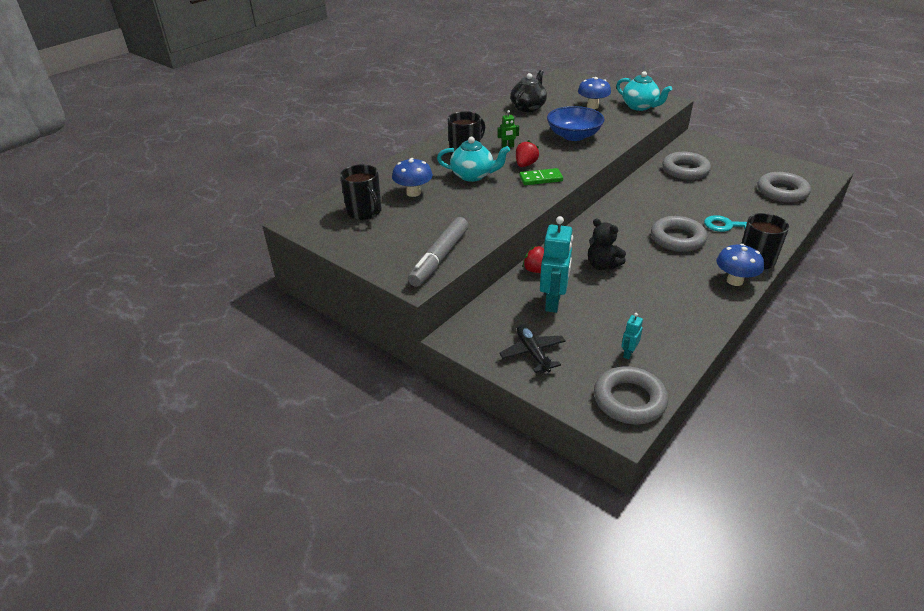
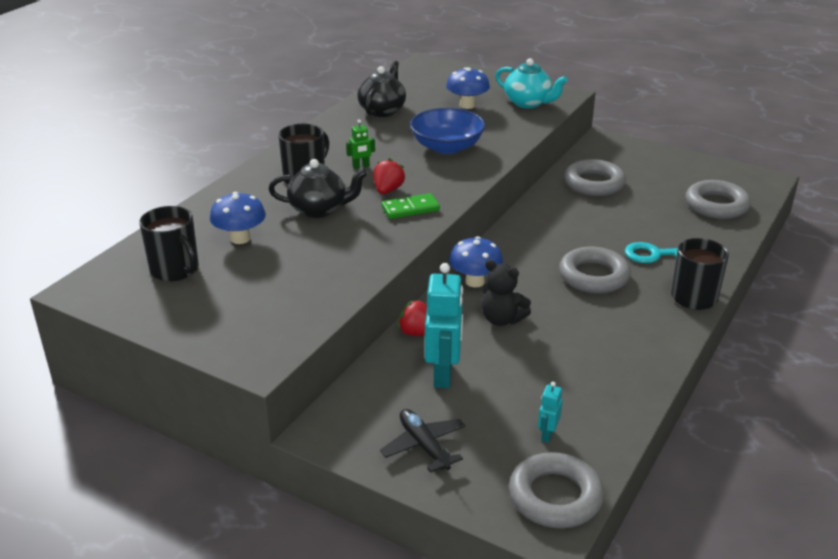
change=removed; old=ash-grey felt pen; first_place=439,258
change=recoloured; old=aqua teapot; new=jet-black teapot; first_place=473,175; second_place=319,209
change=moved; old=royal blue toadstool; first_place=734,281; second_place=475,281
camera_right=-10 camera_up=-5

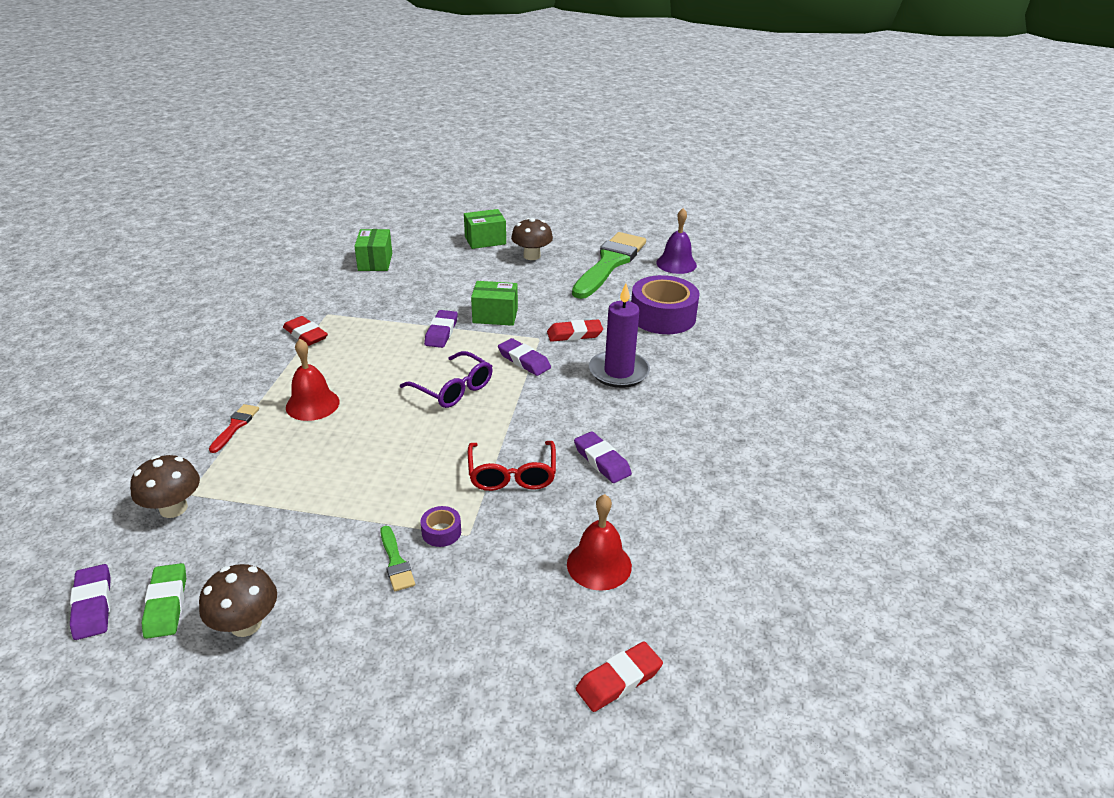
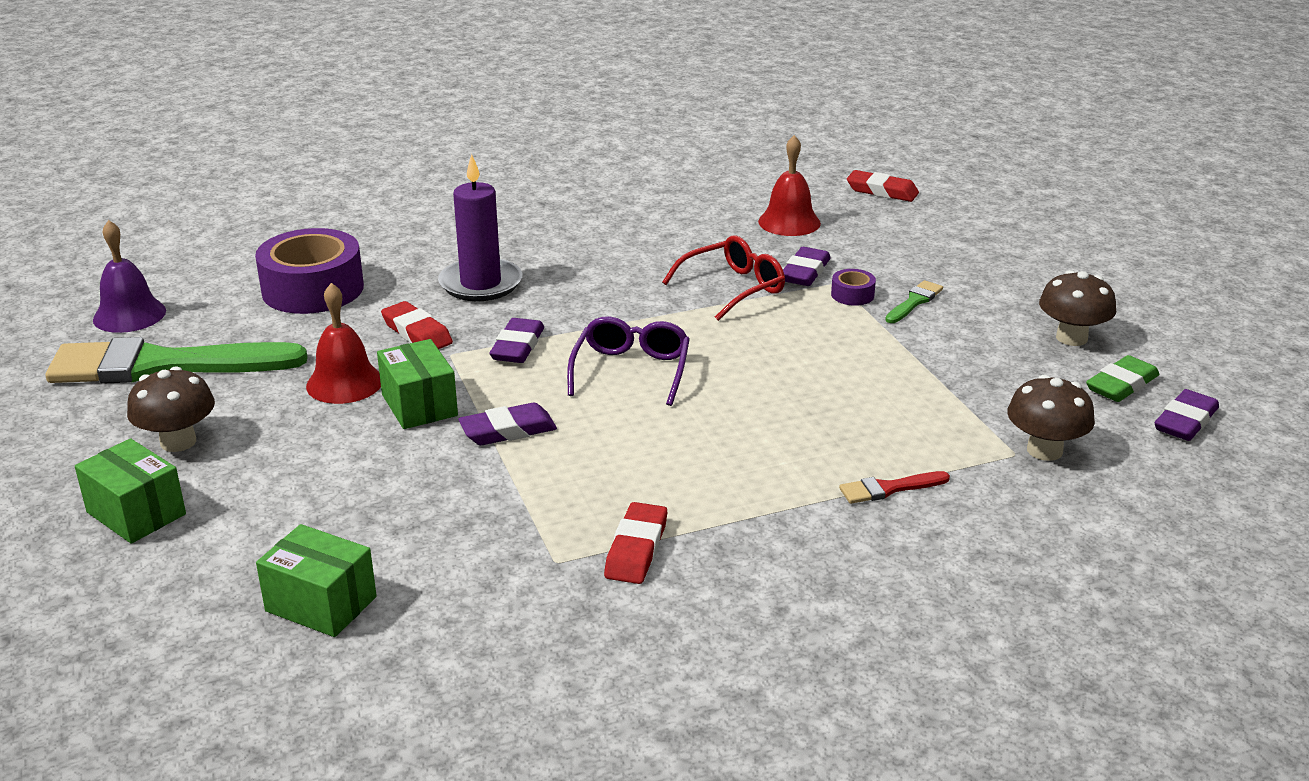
change=moved; old=crimson hand bell; first_place=312,404; second_place=344,383
change=turned; old=leaf-green box; first_place=375,262; second_place=321,604; degrees=60
change=moved; old=royal purple pencil eraser; first_place=602,461; second_place=805,272
camera_right=-120 camera_up=-5

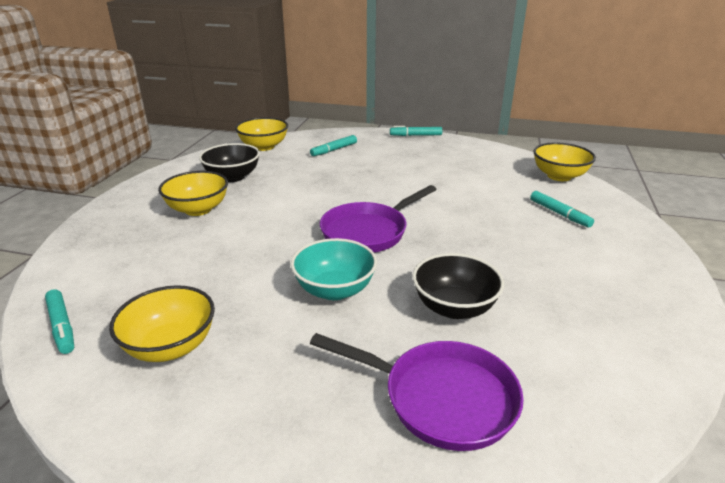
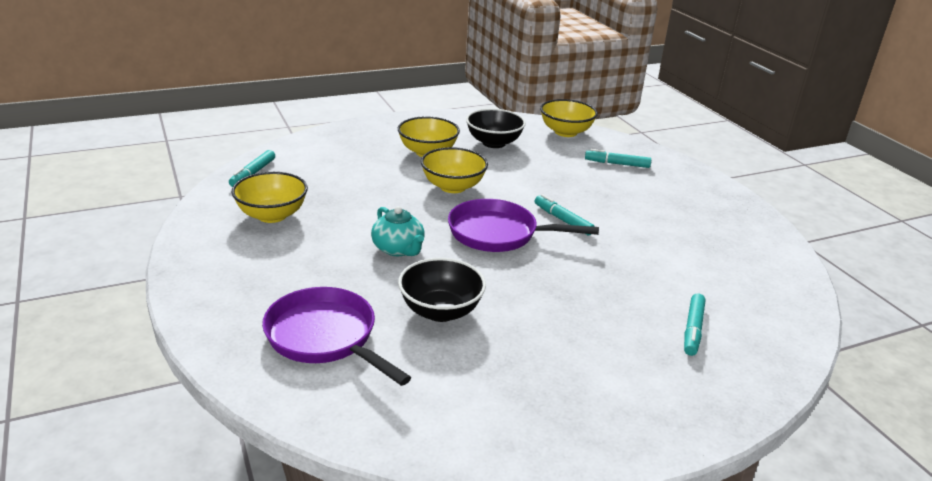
change=replaced; old=aqua bowl; new=aqua teapot; first_place=335,290; second_place=398,249
change=turned; old=royal purple pan; first_place=441,398; second_place=325,337; degrees=150
change=moved; old=aqua felt pen; first_place=415,135; second_place=563,220
change=moved; old=golden bowl; first_place=559,176; second_place=453,187
camera_right=50 camera_up=0

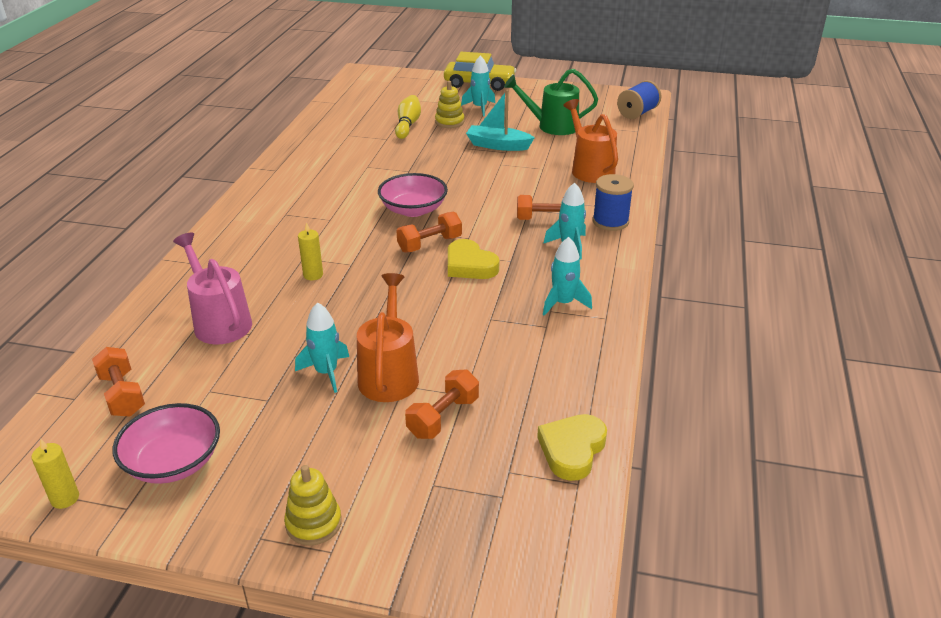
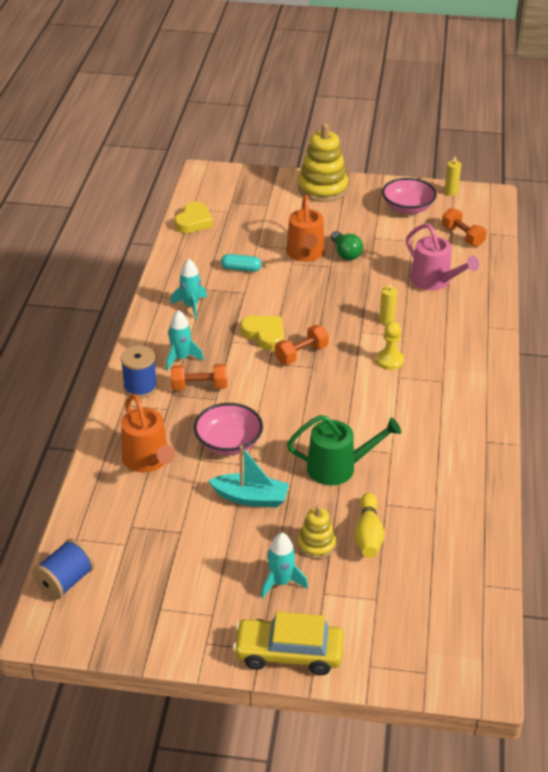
change=resized; old=golden stacking rings; first_place=313,523; second_place=322,189; factor=1.84
change=replaced; old=aqua spaceship; new=leaf-green light bulb; first_place=326,372; second_place=345,253
change=moved; old=rose-pink bowl; first_place=413,210; second_place=228,442
change=removed; old=bright orange hand weight; first_place=443,417
change=moved; old=leaf-green watering can; first_place=552,126; second_place=338,468
change=added; new=aqua capsule; second_place=241,269
change=added; new=golden pawn; second_place=390,360
camera_right=175 camera_up=5

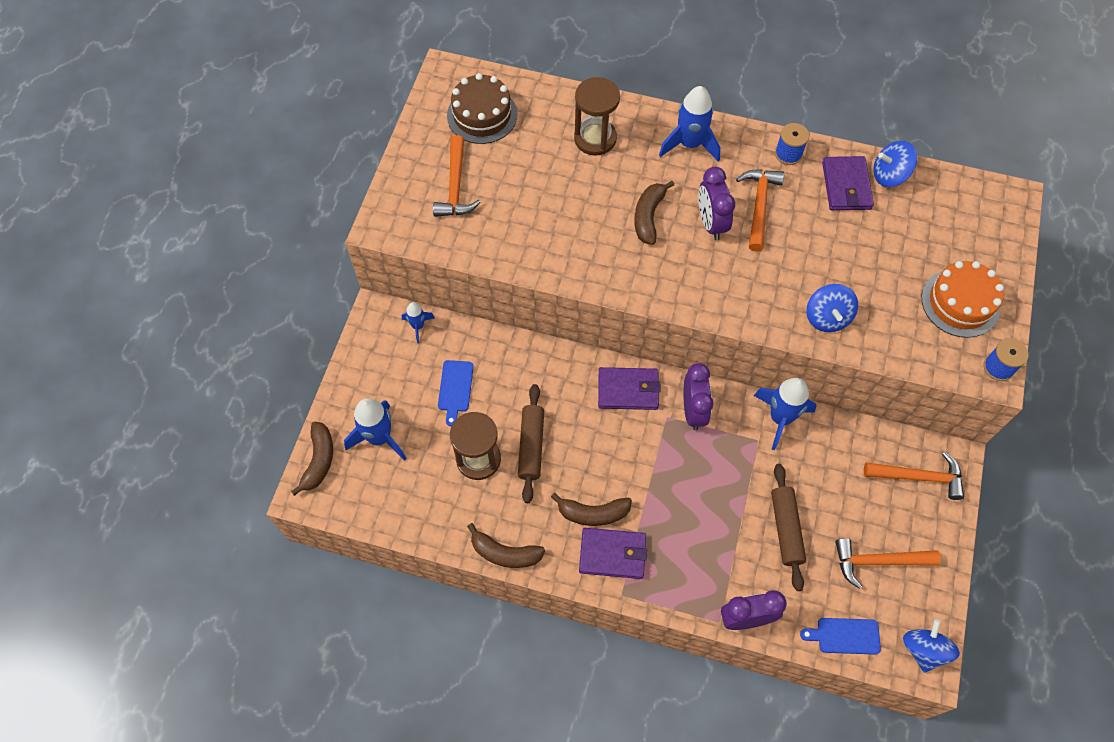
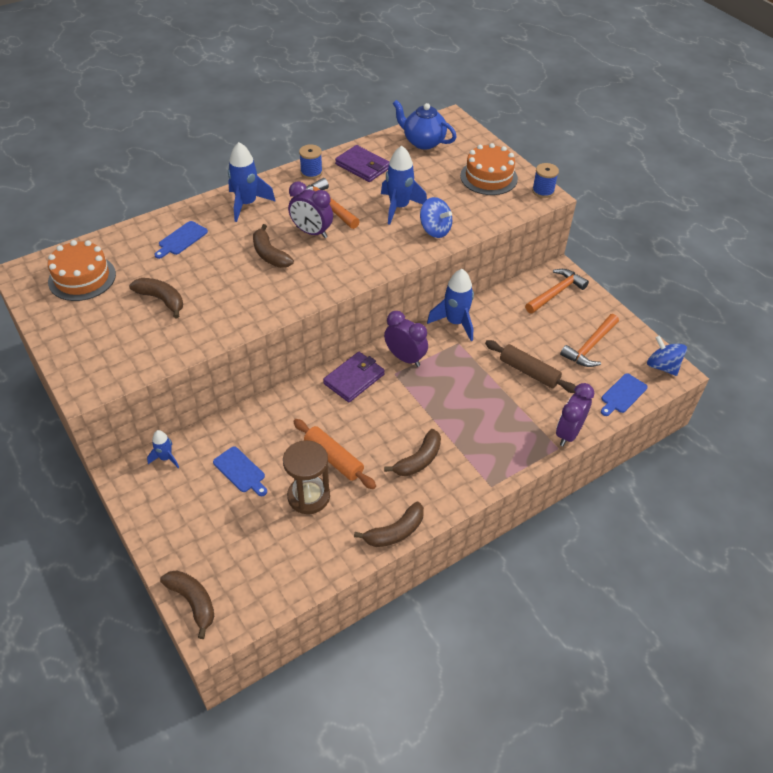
change=moved; old=royal blue spaceship; first_place=379,438; second_place=399,207
change=removed; old=bright orange claw hammer; first_place=455,187
change=recoloured; old=dark brown layer cake; new=bright orange layer cake; first_place=482,115; second_place=82,278
change=recoloured; old=dark brown dough roller; new=bright orange dough roller; first_place=531,446; second_place=333,458
change=replaced; old=dark brown sandglass; new=royal blue chopping board; first_place=595,138; second_place=181,239
change=removed; old=royal purple wallet; first_place=612,554
change=removed; old=royal blue whirligig; first_place=889,175
change=added; new=dark brown toy banana; second_place=161,300
change=added; new=royal blue teapot; second_place=423,142
camera_right=-50 camera_up=-15

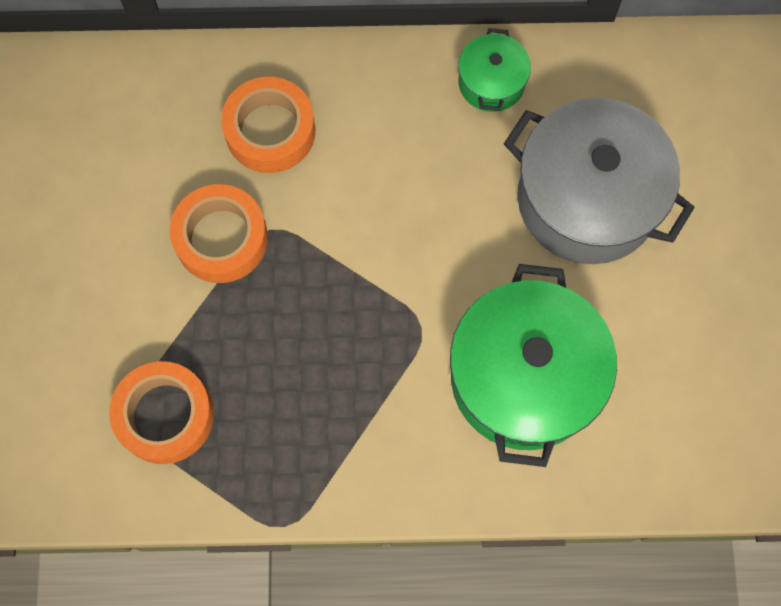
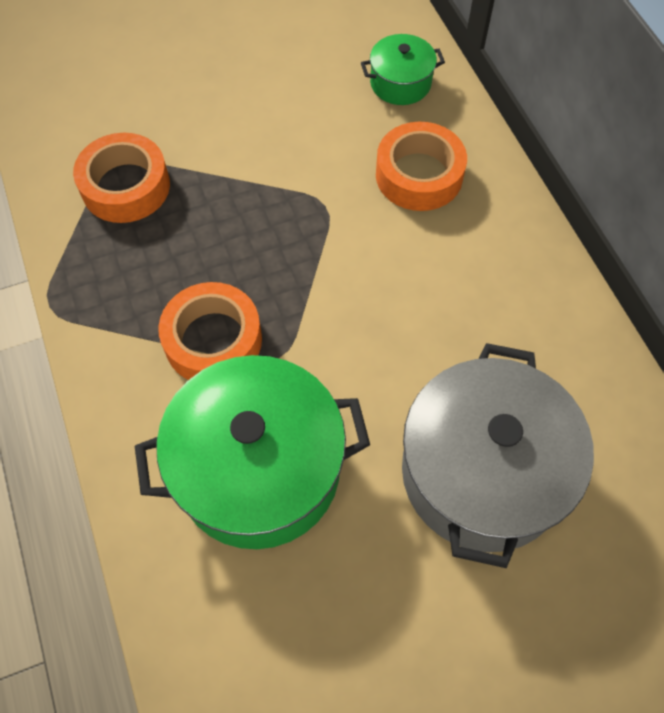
change=moved; old=bright orange roll of tape; first_place=221,238; second_place=213,340
change=moved; old=leaf-green cooking pot; first_place=491,82; second_place=400,83
camera_right=70 camera_up=-10

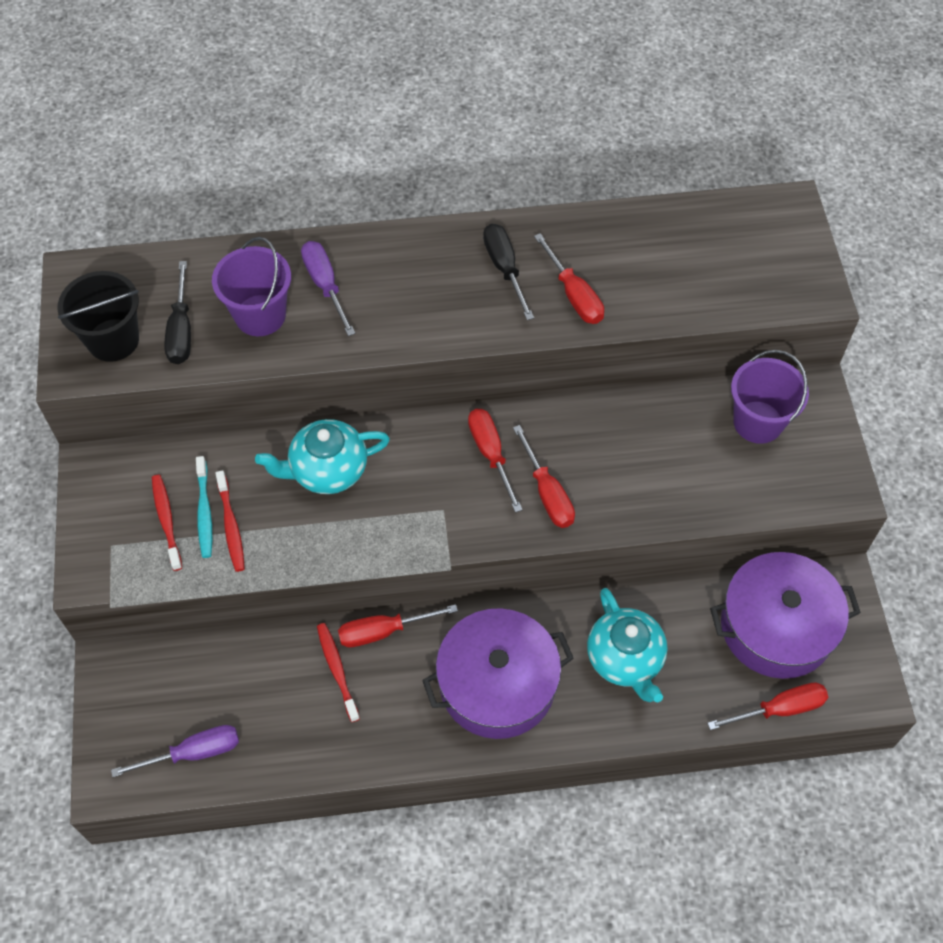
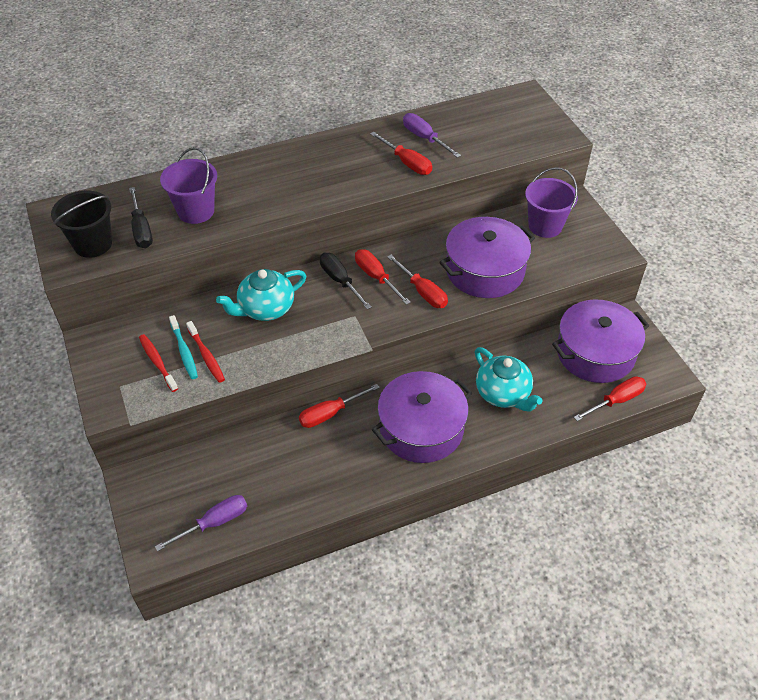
change=moved; old=royal purple screwdriver; first_place=325,285; second_place=424,138
change=removed; old=crimson dental brush; first_place=337,670
change=moved; old=jet-black screwdriver; first_place=504,268; second_place=340,281
change=added; new=royal purple cooking pot; second_place=485,270
camera_right=-15 camera_up=-10

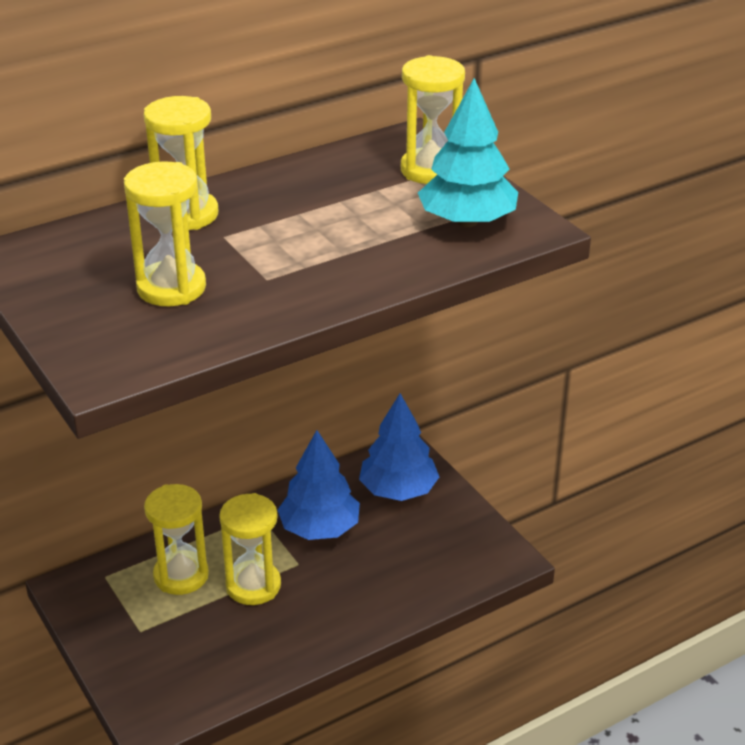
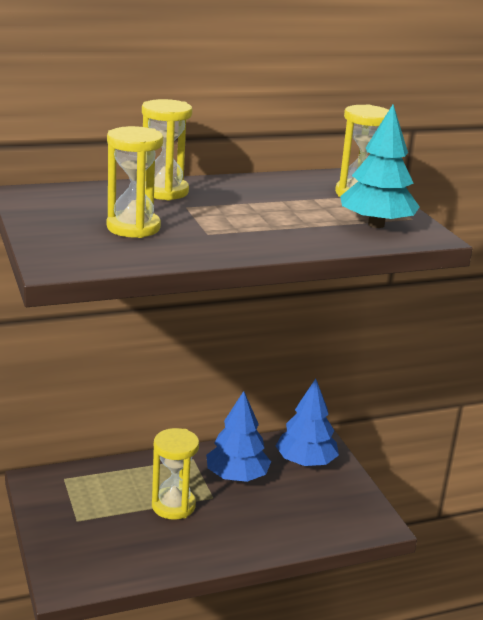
change=removed; old=golden sandglass; first_place=181,575
camera_right=10 camera_up=-10

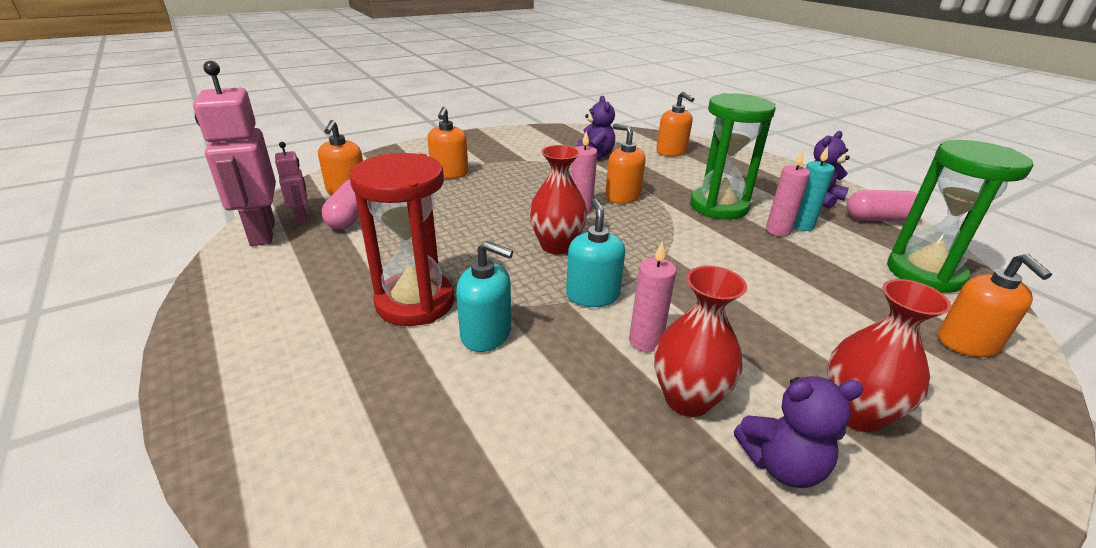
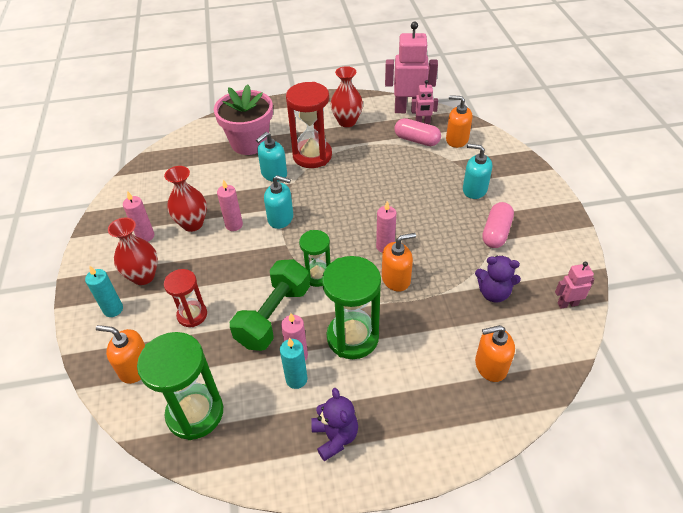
change=recoloured; old=bright orange soap pump; new=aqua soap pump; first_place=449,173; second_place=474,189
change=moved; old=crimson tall vase; first_place=556,246; second_place=347,122
change=replaced; old=royal purple teddy; new=rose-pink candle; first_place=782,465; second_place=145,236
change=moved; old=rose-pink capsule; first_place=879,219; second_place=496,233
change=added; new=aqua candle; second_place=113,309
change=added; new=crimson sandglass; second_place=192,315
change=added; new=rose-pink flower pot; second_place=249,143
change=added; new=leaf-green hand weight; second_place=273,316
change=added; new=leaf-green sandglass; second_place=317,276
change=added; new=rose-pink robot; second_place=567,304
camera_right=115 camera_up=15

